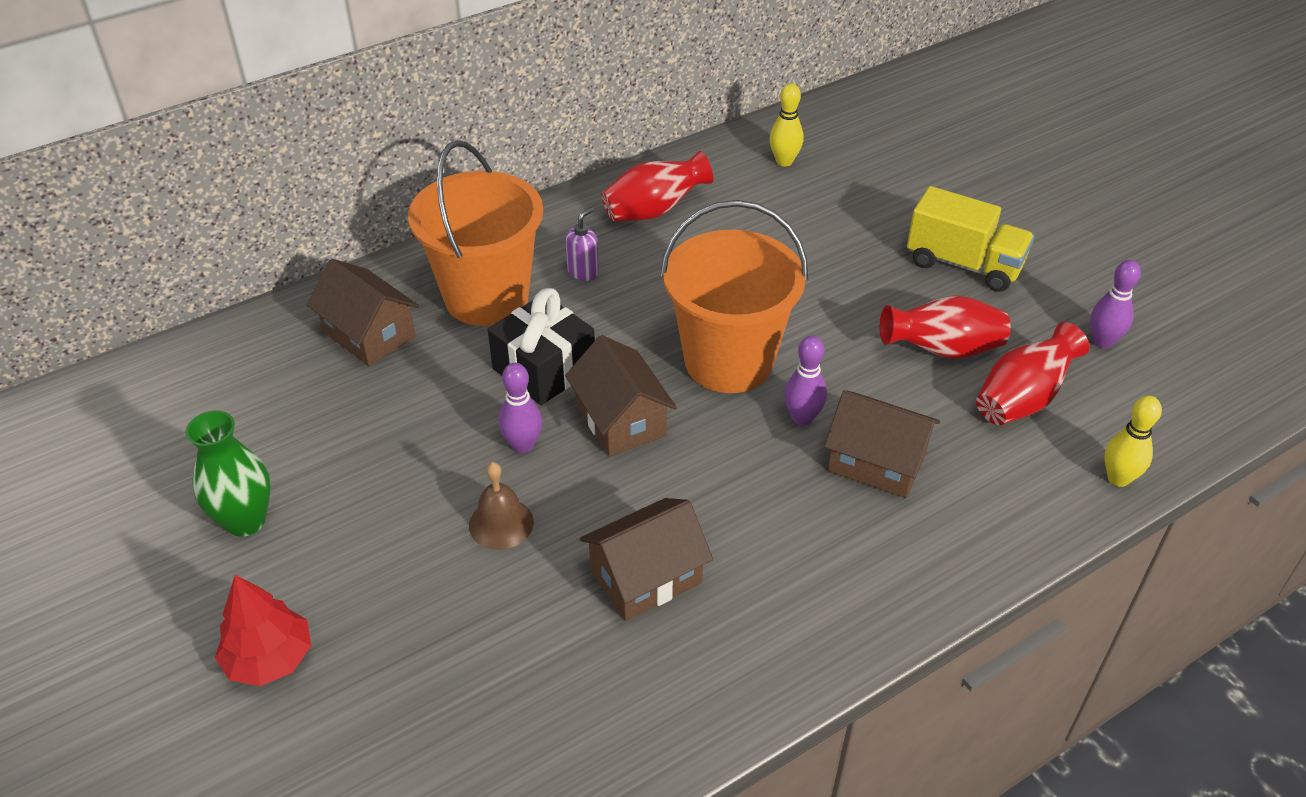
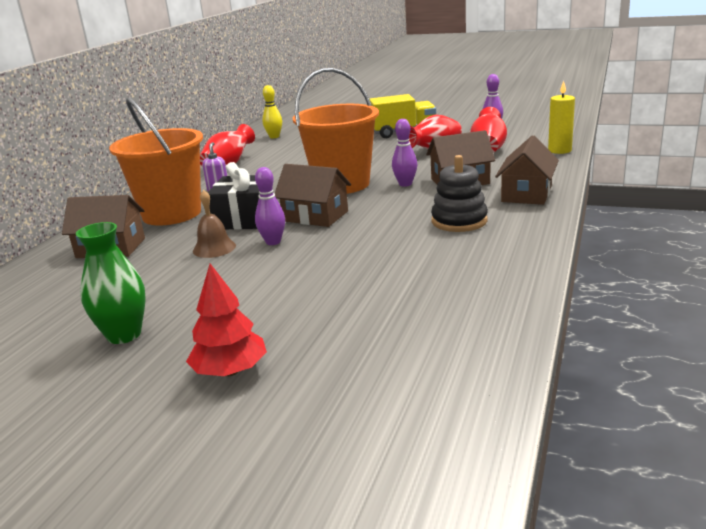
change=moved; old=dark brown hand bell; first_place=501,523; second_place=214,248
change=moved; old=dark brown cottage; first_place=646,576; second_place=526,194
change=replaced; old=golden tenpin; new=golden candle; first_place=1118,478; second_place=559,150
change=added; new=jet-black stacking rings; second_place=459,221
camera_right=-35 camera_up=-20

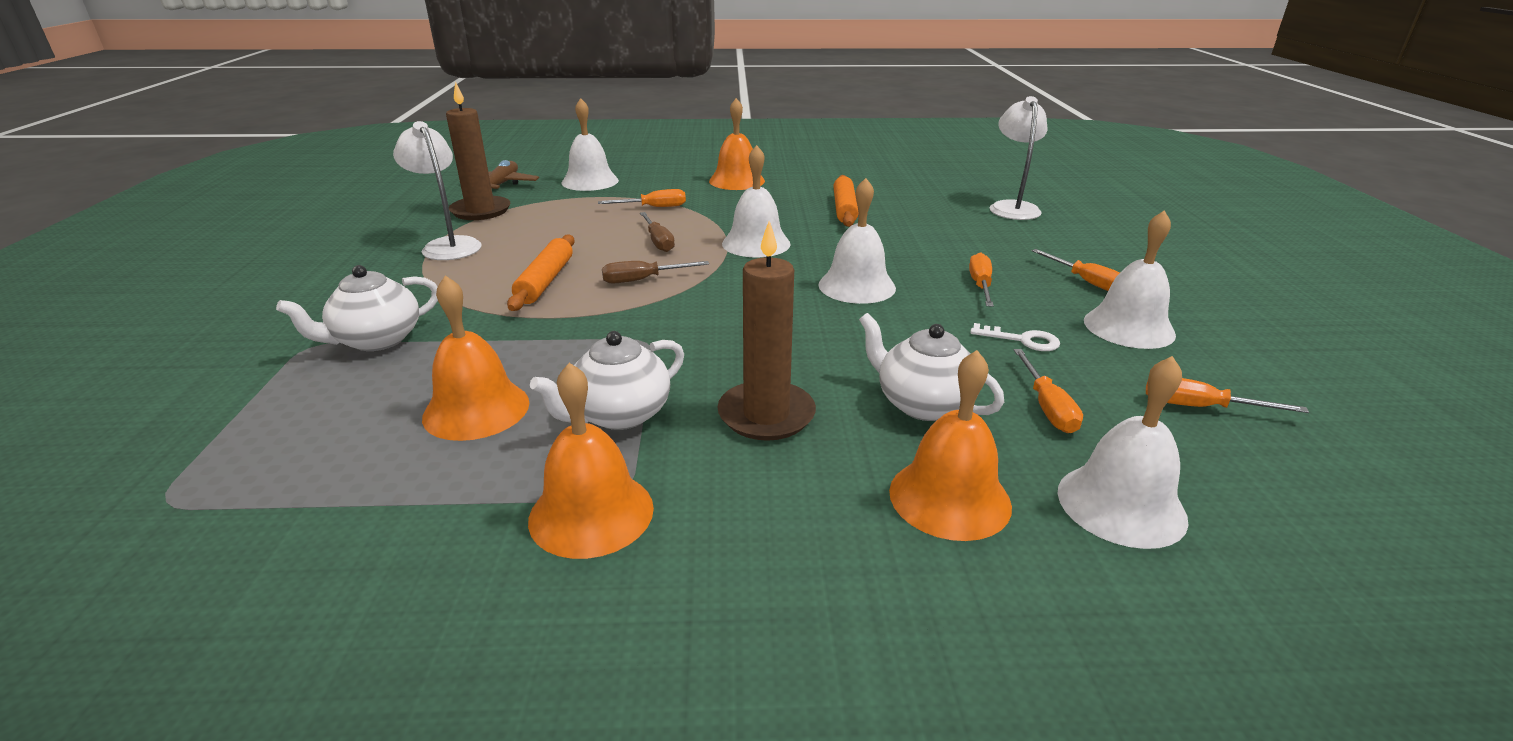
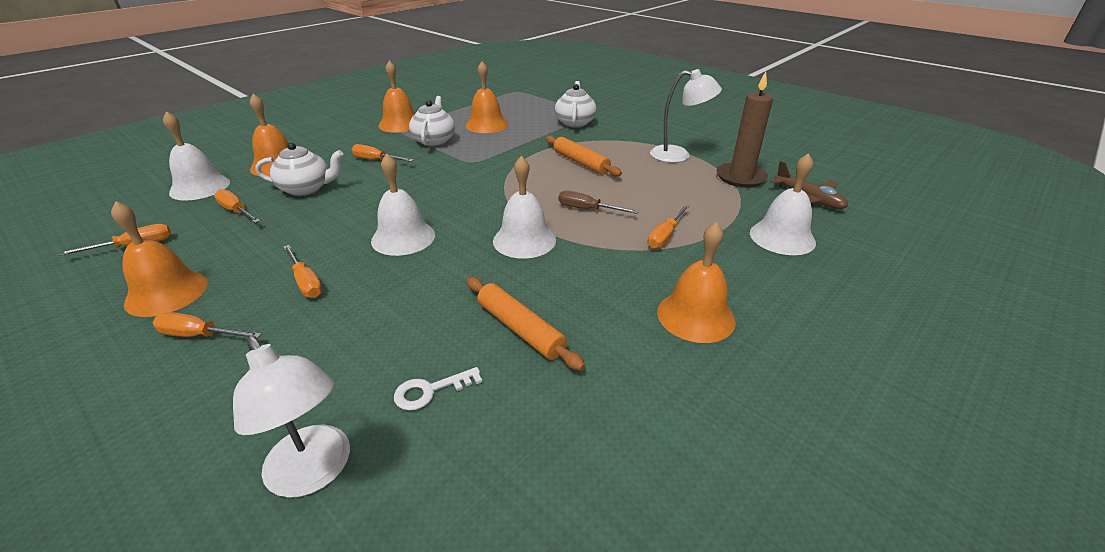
change=removed; old=dark brown screwdriver; first_place=643,280
change=replaced; old=dark brown candle; new=bright orange screwdriver; first_place=766,415; second_place=376,160
change=moved; old=white door key; first_place=1022,340; second_place=430,391
change=recoloured; old=white hand bell; new=bright orange hand bell; first_place=1128,327; second_place=167,293
camera_right=135 camera_up=5

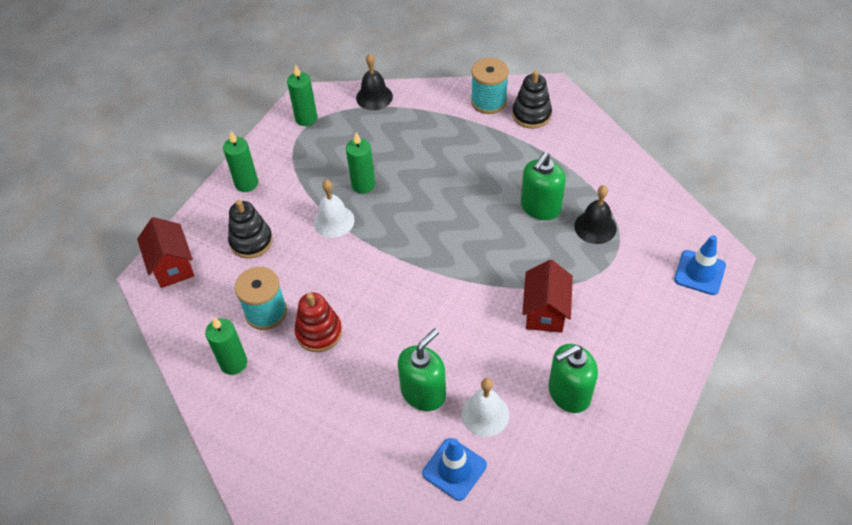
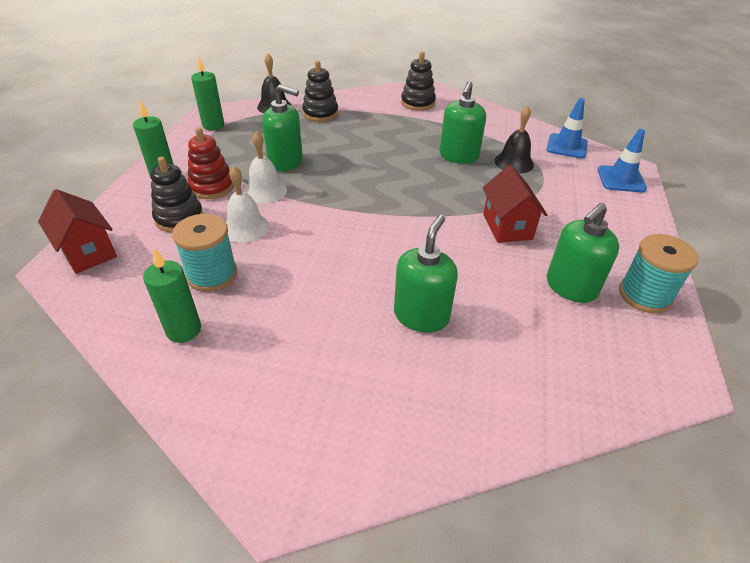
change=moved; old=crimson stacking rings; first_place=319,332; second_place=212,187
change=replaced; old=leaf-green candle; new=leaf-green soap pump; first_place=363,185; second_place=286,162
change=moved; old=royal blue road cone; first_place=454,469; second_place=566,146
change=moved; old=white hand bell; first_place=485,414; second_place=245,227
change=moved; old=aqua bobbin; first_place=488,102; second_place=644,295
change=added; new=jet-black stacking rings; second_place=320,113
camera_right=-20 camera_up=-10

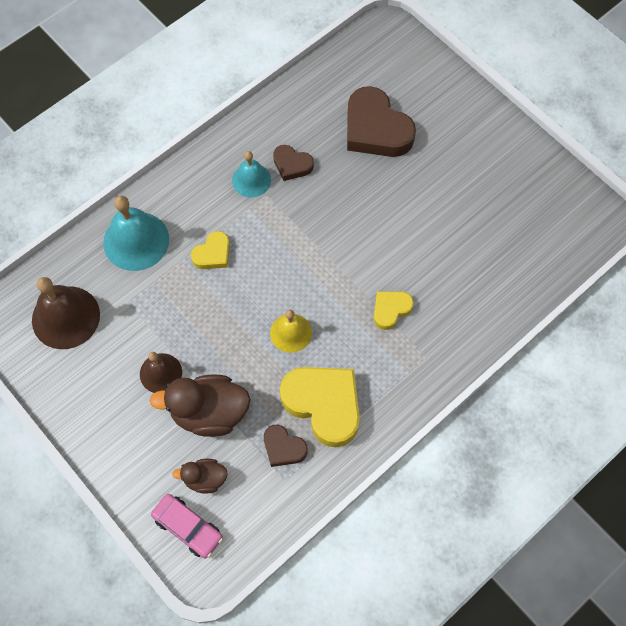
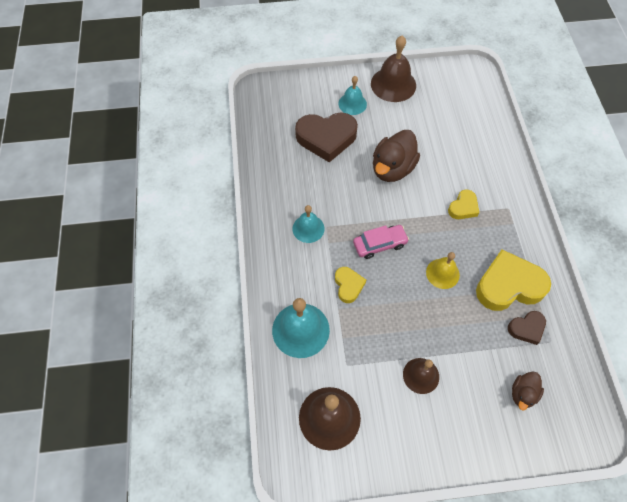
change=moved; old=dark brown rubber duck; first_place=209,413; second_place=392,168
change=moved; old=rose-pink automobile; first_place=188,527; second_place=379,244
change=removed; old=dark brown love heart; first_place=292,165
change=turned; old=golden love heart; first_place=390,310; second_place=463,207; degrees=-135
change=added; new=aqua hand bell; second_place=352,104
change=added; new=dark brown hand bell; second_place=393,84
camera_right=-55 camera_up=-5

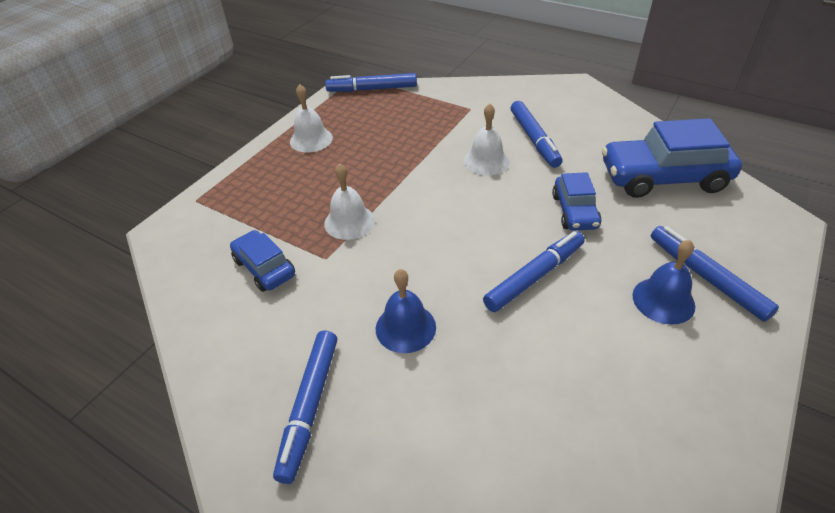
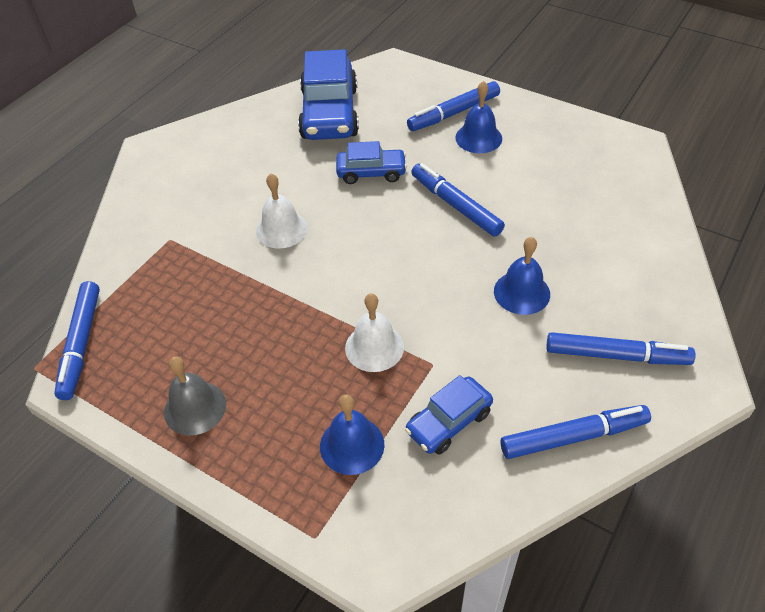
change=recoloured; old=white hand bell; new=ash-grey hand bell; first_place=311,139; second_place=195,408
change=moved; old=royal blue felt pen; first_place=534,139; second_place=573,436
change=added; new=royal blue hand bell; second_place=352,445
camera_right=-90 camera_up=5

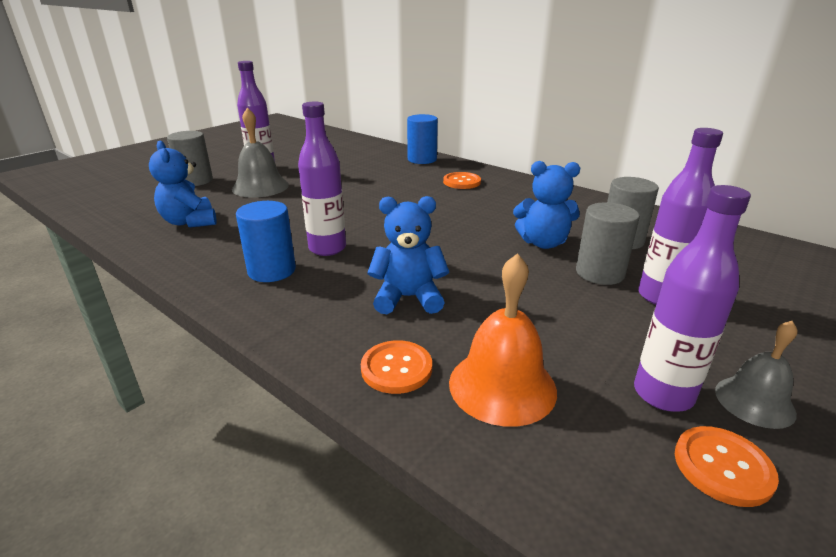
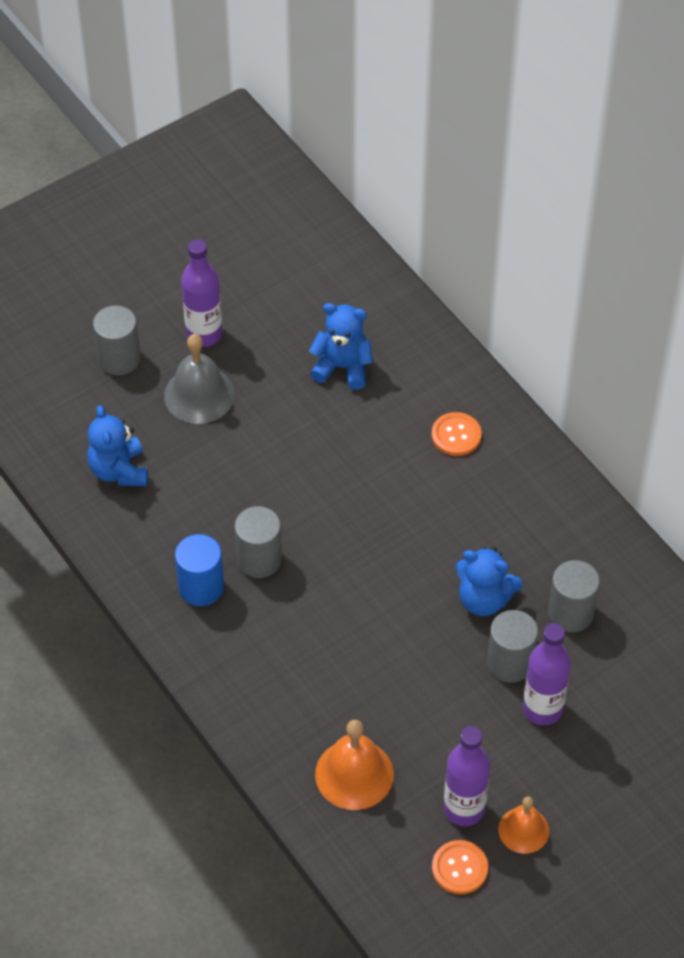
change=replaced; old=royal purple bottle; new=ash-grey cylinder shape; first_place=327,248; second_place=259,559
change=removed; old=bright orange shirt button; first_place=396,368
change=moved; old=royal blue teddy; first_place=408,298; second_place=342,367
change=removed; old=royal blue cylinder shape; first_place=422,159
change=recoloured; old=ash-grey hand bell; new=bright orange hand bell; first_place=754,401; second_place=523,830
camera_right=15 camera_up=25

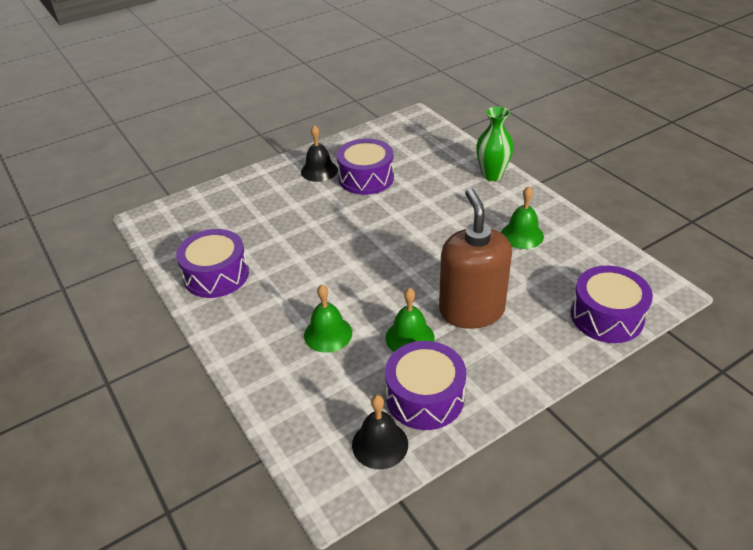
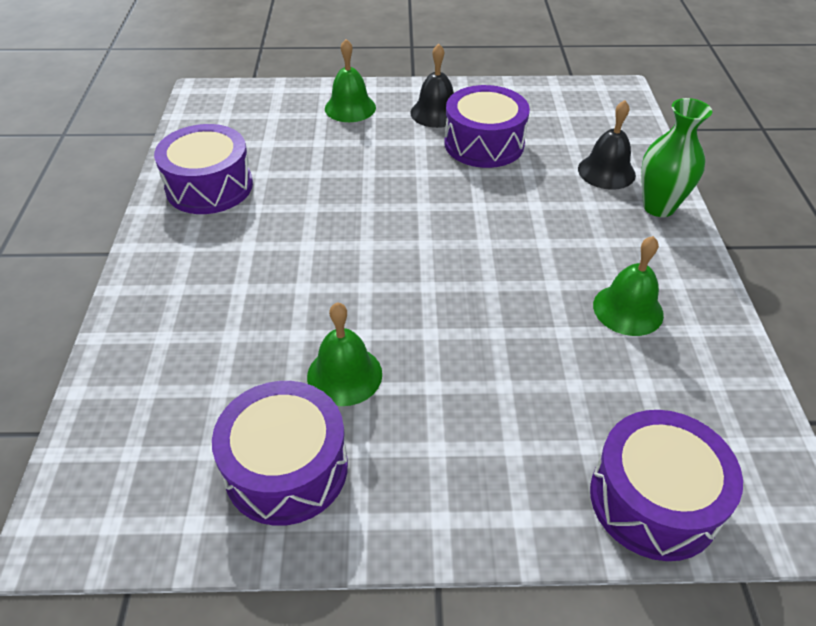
change=moved; old=leaf-green hand bell; first_place=328,334; second_place=350,108
change=moved; old=jet-black hand bell; first_place=380,444; second_place=606,171
change=removed; old=dark brown soap pump; first_place=471,310
camera_right=30 camera_up=5

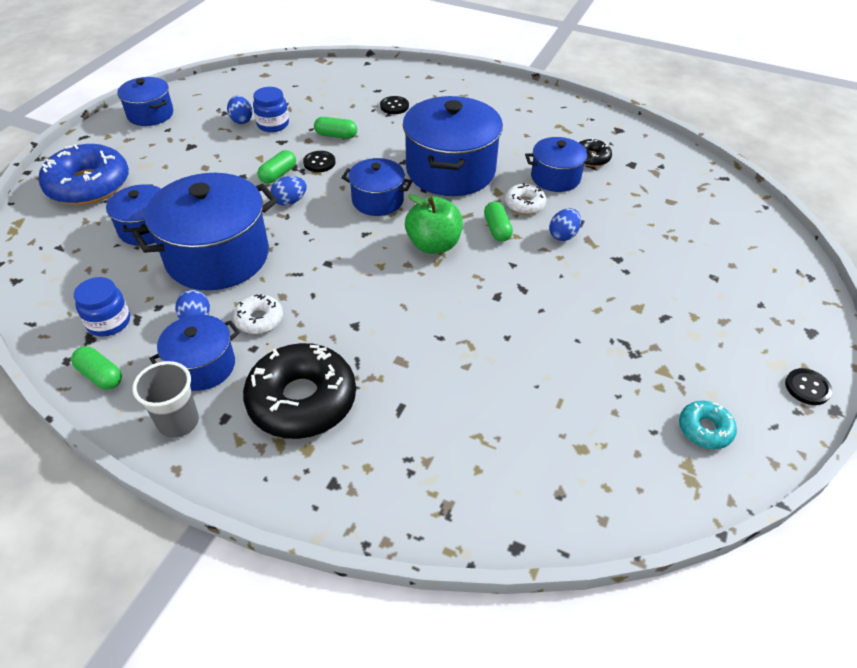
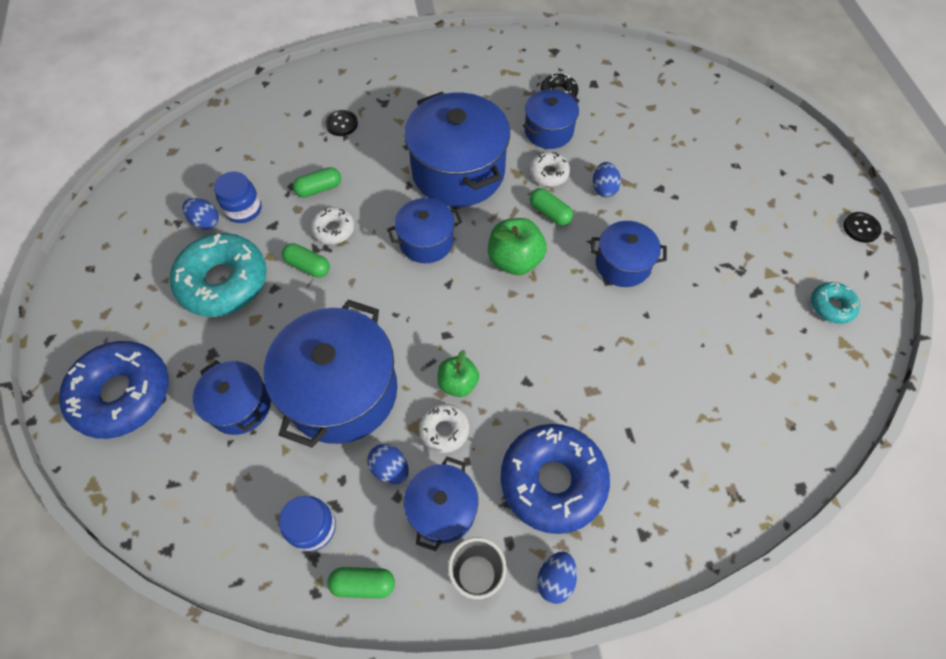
change=moved; old=royal blue cooking pot; first_place=150,114; second_place=622,264
change=recoloured; old=jet-black doughnut; new=royal blue doughnut; first_place=302,400; second_place=552,481
change=turned; old=leaf-green capsule; first_place=278,175; second_place=308,266; degrees=-60
change=moved; old=royal blue toy egg; first_place=290,201; second_place=555,579
change=replaced; old=jet-black shirt button; new=white doughnut; first_place=319,163; second_place=334,229
change=added; new=aqua doughnut; second_place=224,282
change=added; new=leaf-green toy apple; second_place=458,383
camera_right=-35 camera_up=15

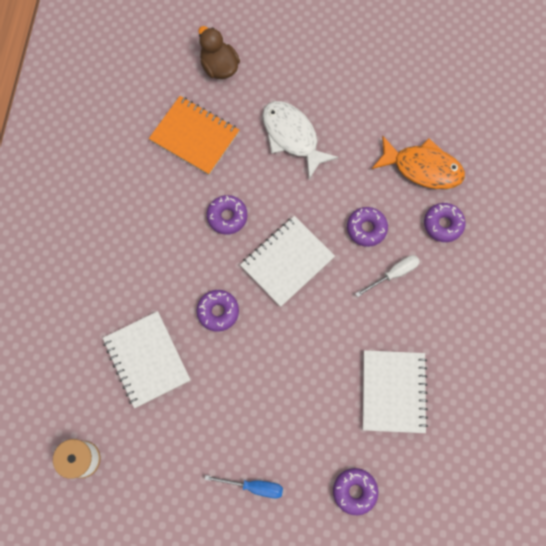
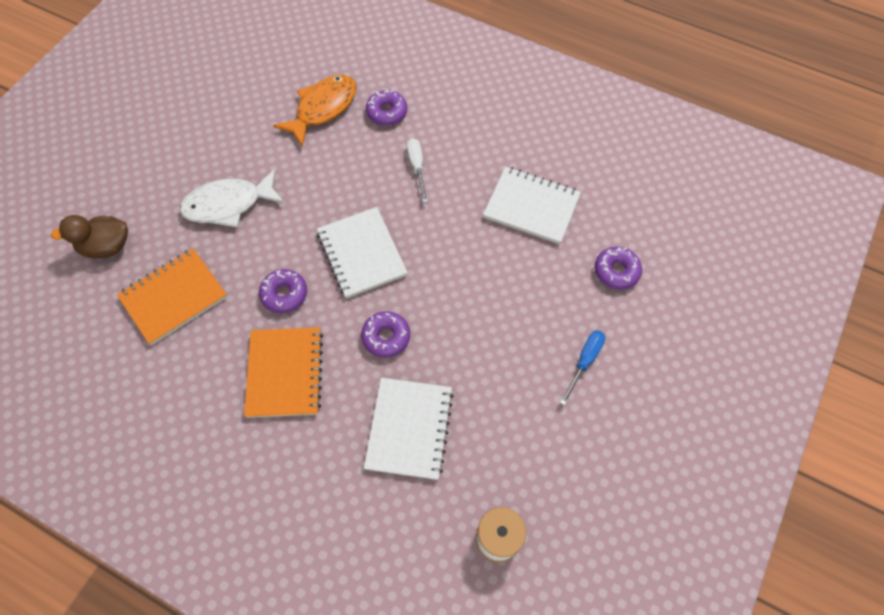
change=turned; old=white notebook; first_place=147,360; second_place=409,429; degrees=-75
change=removed; old=royal purple doughnut; first_place=366,228
change=added; new=bright orange notebook; second_place=285,373
camera_right=-70 camera_up=-10

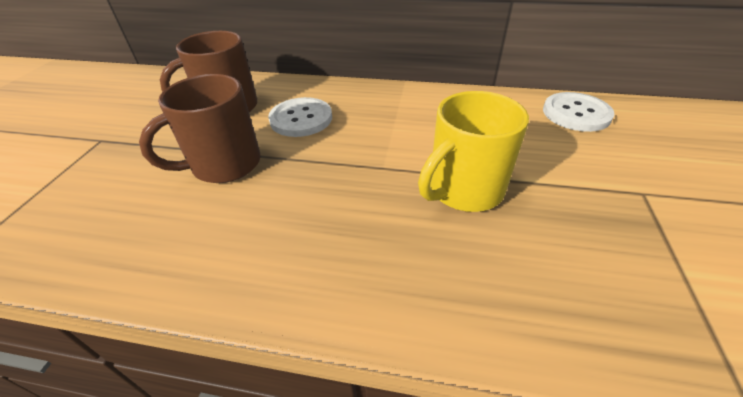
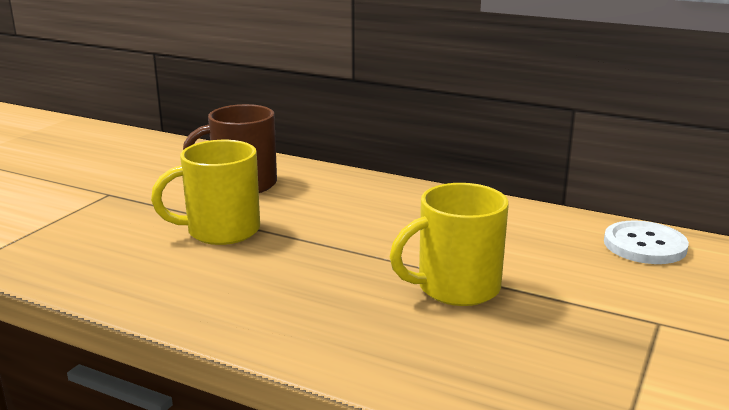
change=recoloured; old=dark brown coffee mug; new=golden coffee mug; first_place=224,165; second_place=221,231
change=removed; old=white shirt button; first_place=301,119
camera_right=15 camera_up=-20

